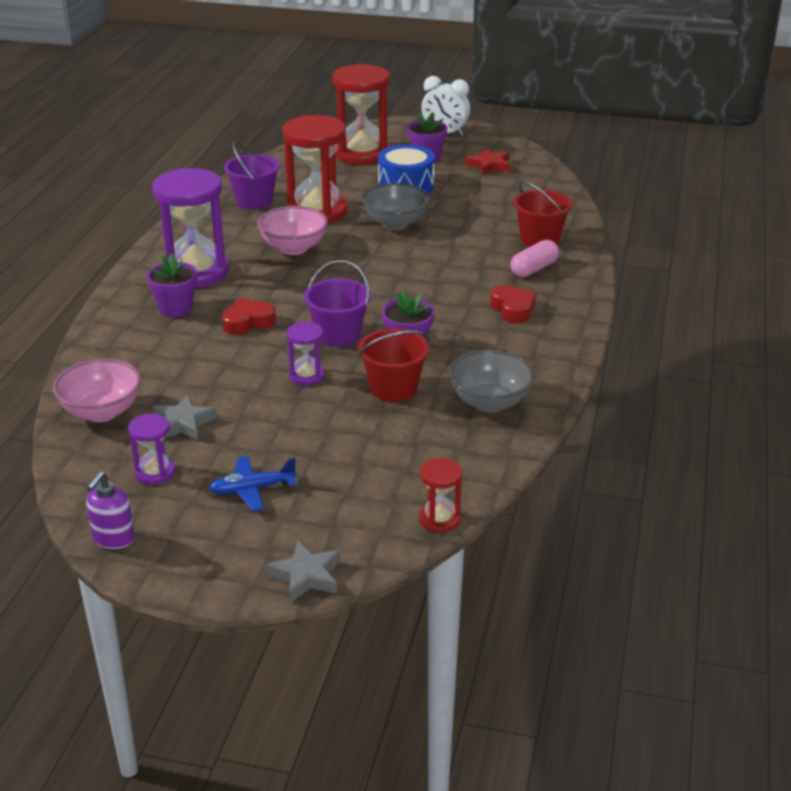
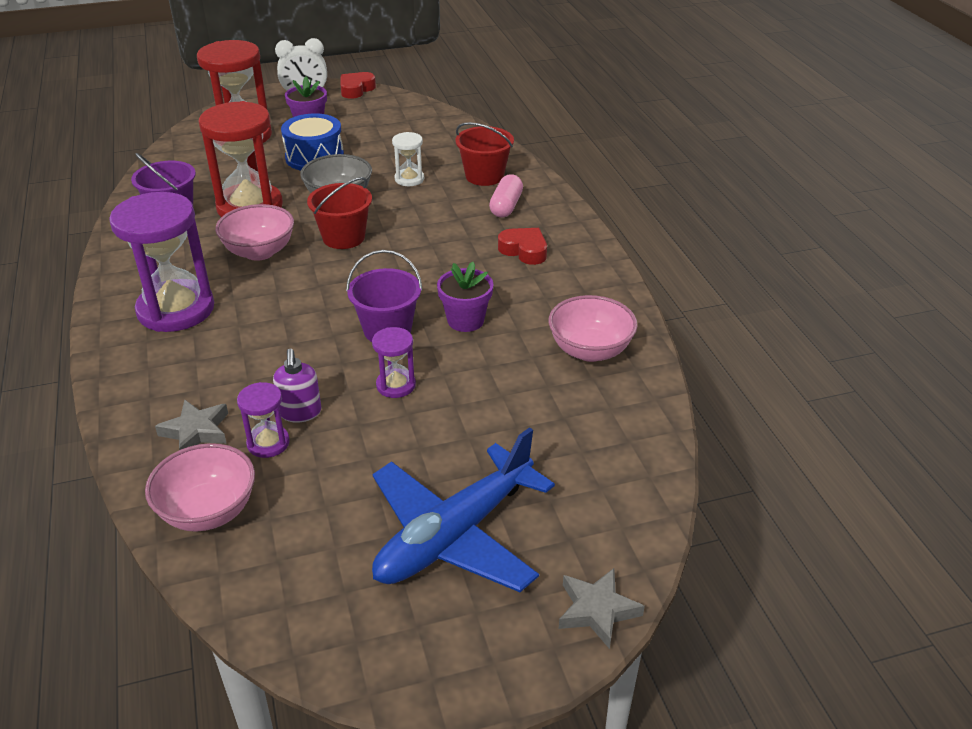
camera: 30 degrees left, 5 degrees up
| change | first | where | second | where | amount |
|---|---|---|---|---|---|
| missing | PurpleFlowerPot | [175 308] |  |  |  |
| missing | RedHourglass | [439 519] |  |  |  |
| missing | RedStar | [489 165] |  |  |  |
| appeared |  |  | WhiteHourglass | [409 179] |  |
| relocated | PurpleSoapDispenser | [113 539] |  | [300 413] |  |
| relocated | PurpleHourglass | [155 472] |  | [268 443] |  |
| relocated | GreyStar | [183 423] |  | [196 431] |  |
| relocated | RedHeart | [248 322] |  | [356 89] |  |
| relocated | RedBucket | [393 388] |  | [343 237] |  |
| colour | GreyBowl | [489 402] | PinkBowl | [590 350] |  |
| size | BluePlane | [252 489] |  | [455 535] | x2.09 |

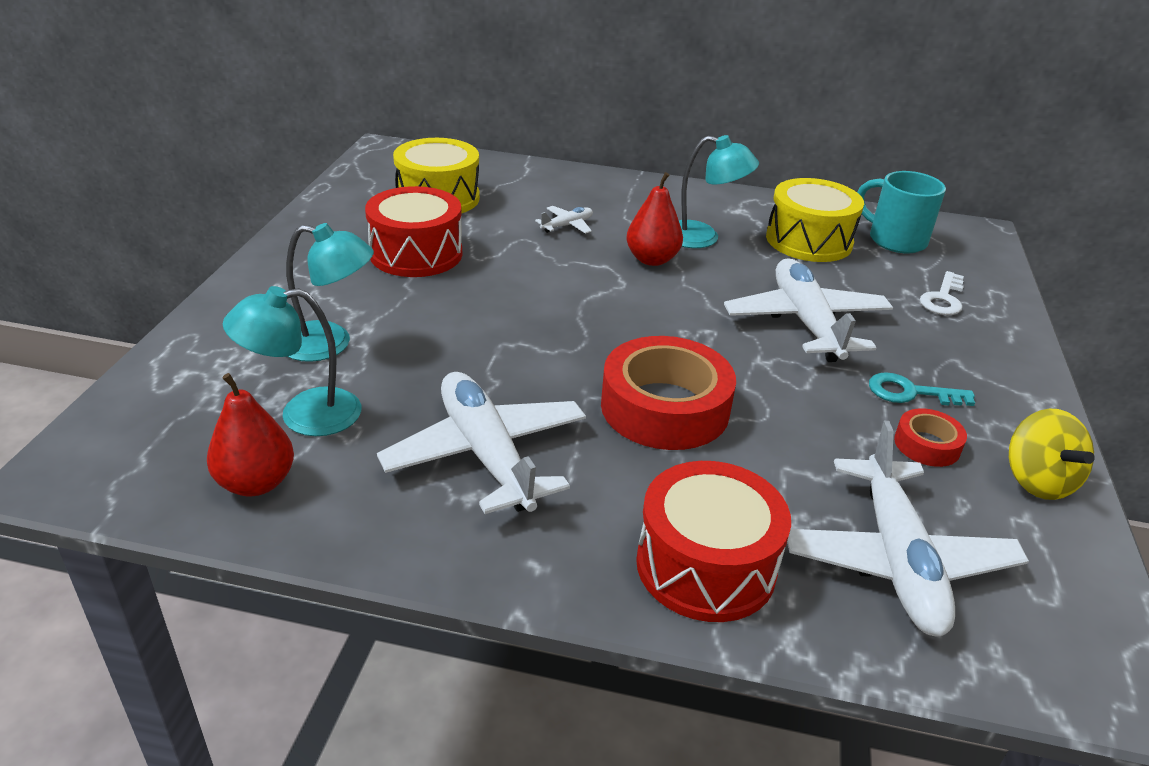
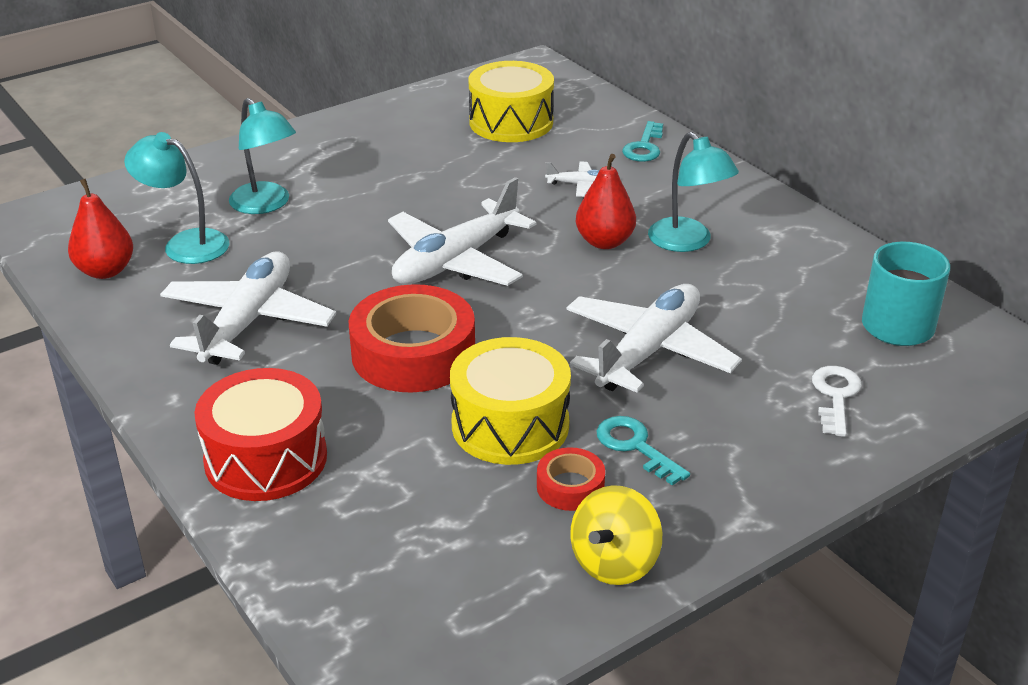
camera: 45 degrees right, 0 degrees up
| change | first | where | second | where | amount |
|---|---|---|---|---|---|
| missing | RedDrum | [416 254] |  |  |  |
| appeared |  |  | TurquoiseKey | [644 147] |  |
| relocated | YellowDrum | [809 240] |  | [510 425] |  |
| relocated | WhitePlane | [897 560] |  | [456 261] |  |
| spun | WhiteKey | [943 298] |  | [835 396] | 120 degrees clockwise |

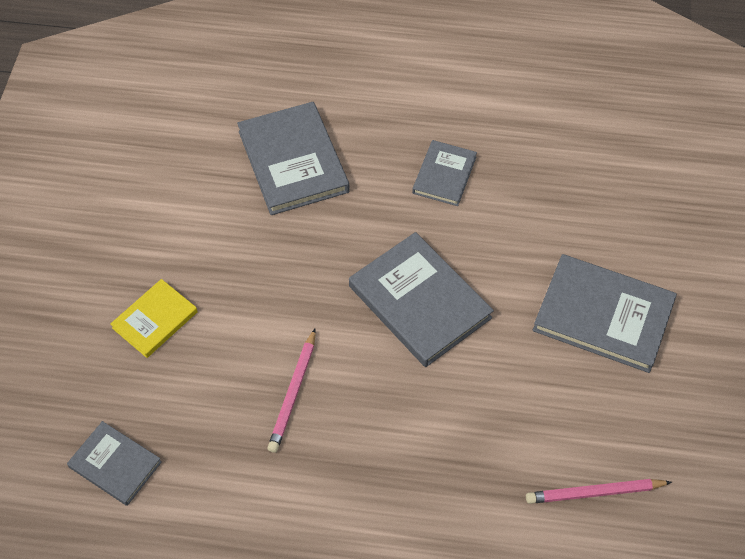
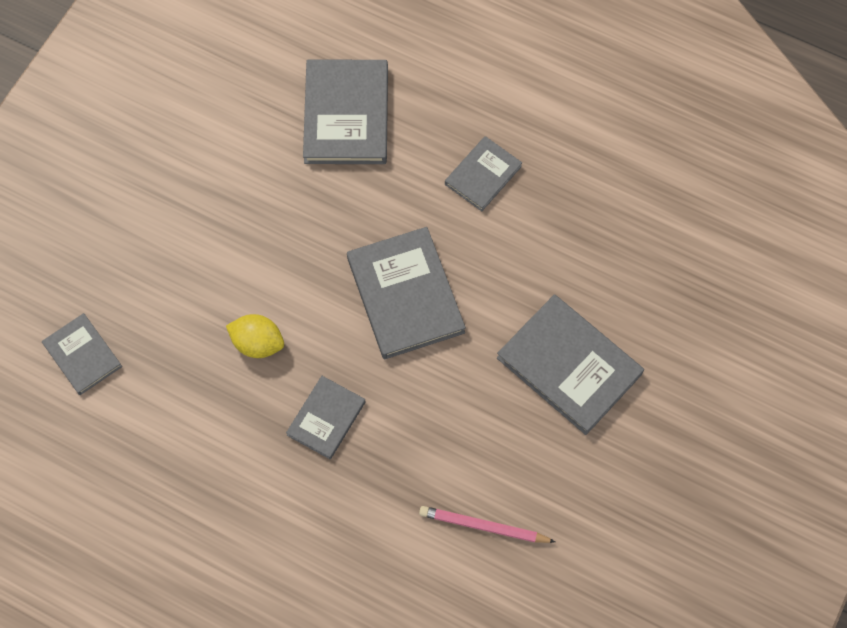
camera: 20 degrees right, 10 degrees up
| change | first | where | second | where | amount |
|---|---|---|---|---|---|
| missing | YellowBook | [155 320] |  |  |  |
| appeared |  |  | GreyBook | [326 418] |  |
| exchanged | PinkPencil | [293 393] | YellowLemon | [257 343] |  |

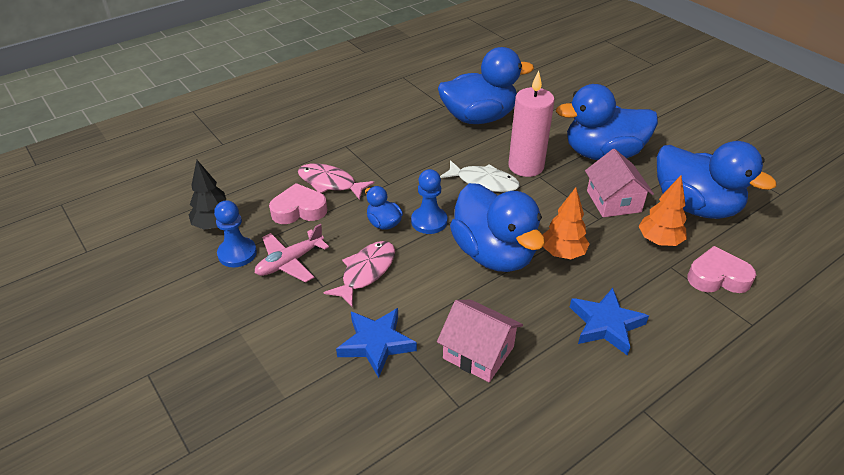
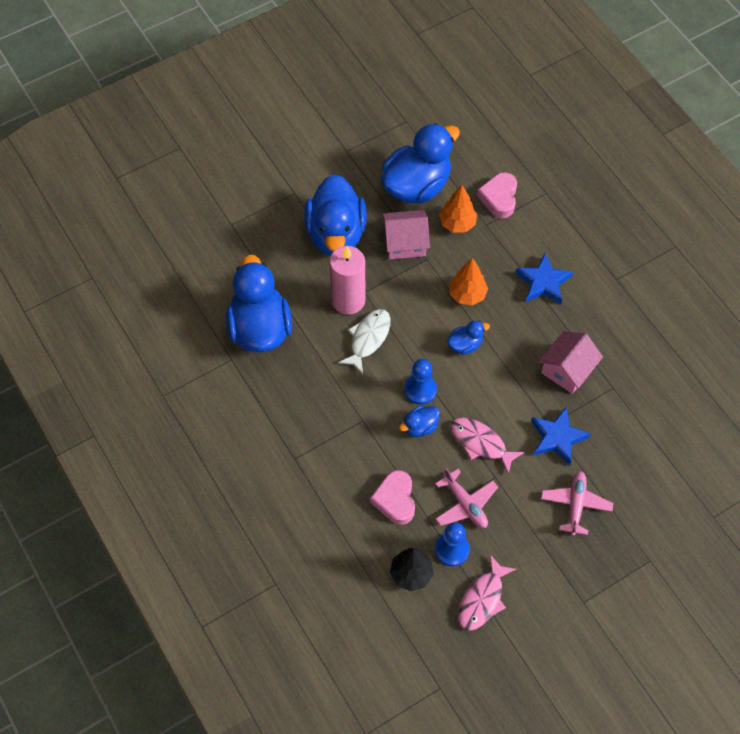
camera: 85 degrees left, 20 degrees up
| change | first | where | second | where | amount |
|---|---|---|---|---|---|
| appeared |  |  | PinkPlane | [575 505] |  |
| relocated | PinkFish | [330 183] |  | [482 599] |  |
| size | BlueDuck | [494 254] |  | [465 344] | x0.45 |

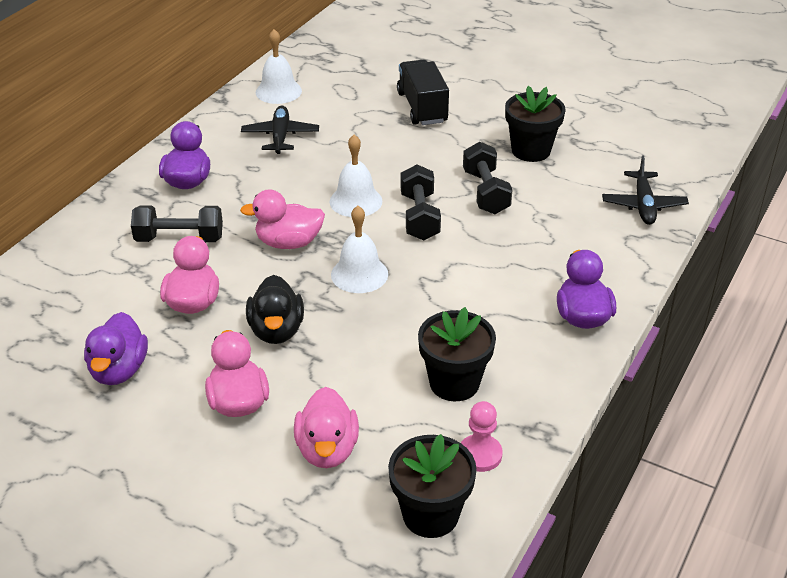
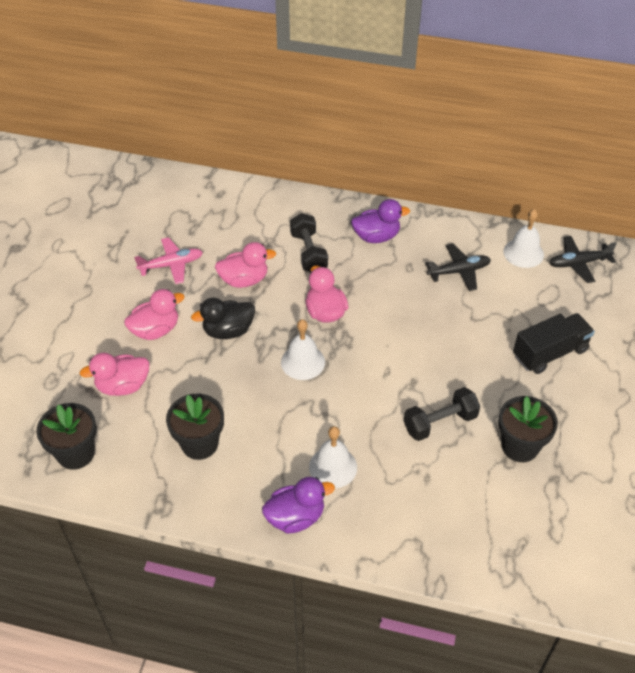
camera: 75 degrees right, 10 degrees up
| change | first | where | second | where | amount |
|---|---|---|---|---|---|
| missing | BlackDumbbell | [419 217] |  |  |  |
| missing | PinkPawn | [480 454] |  |  |  |
| relocated | WhiteBell | [355 201] |  | [333 467] |  |
| relocated | BlackPlane | [643 205] |  | [578 263] |  |
| exchanged | PurpleDuck | [119 370] | PinkPlane | [171 265] |  |

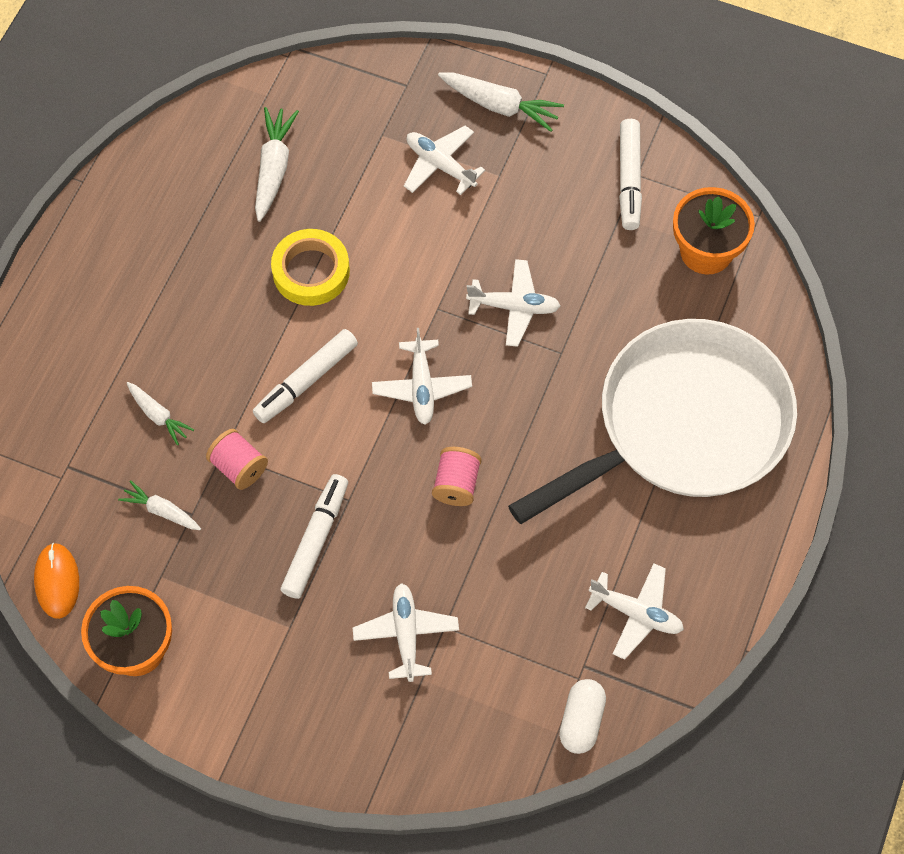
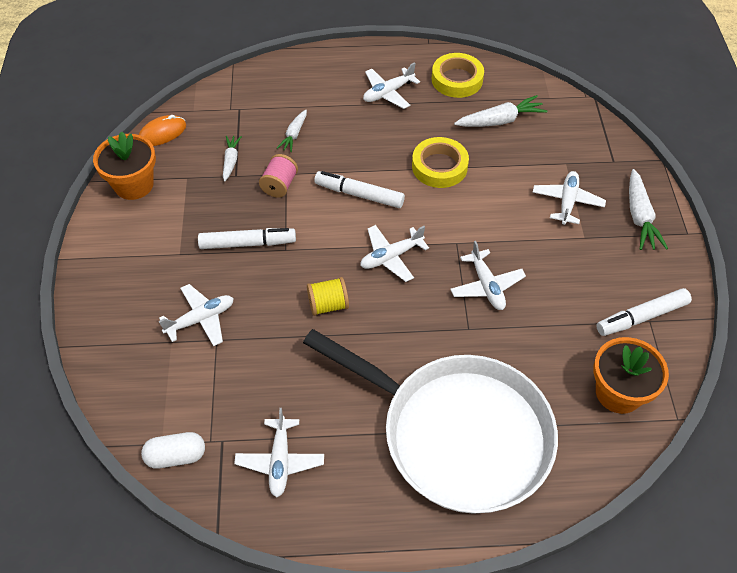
camera: 65 degrees right, 10 degrees down
| change | first | where | second | where | amount |
|---|---|---|---|---|---|
| appeared |  |  | WhitePlane | [388 93] |  |
| appeared |  |  | YellowTape | [457 79] |  |
| colour | PinkSpool | [456 484] | YellowSpool | [328 305] |  |

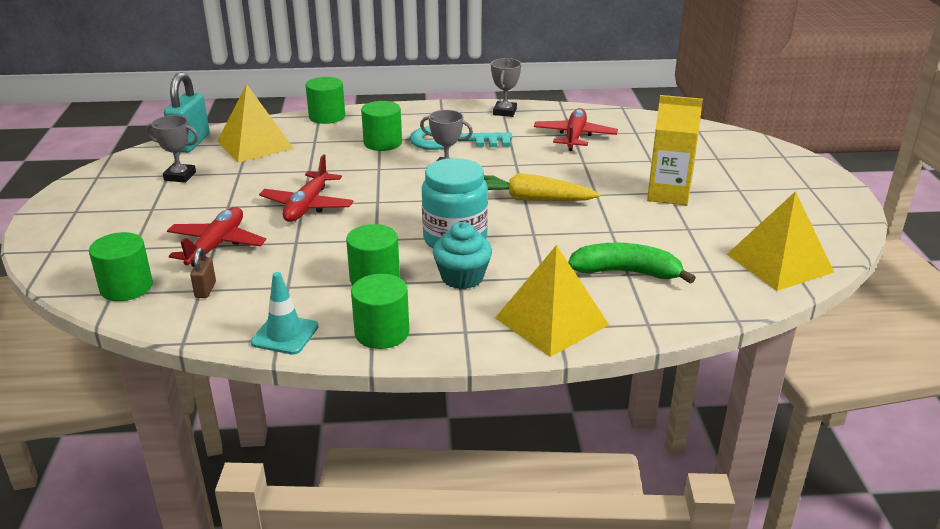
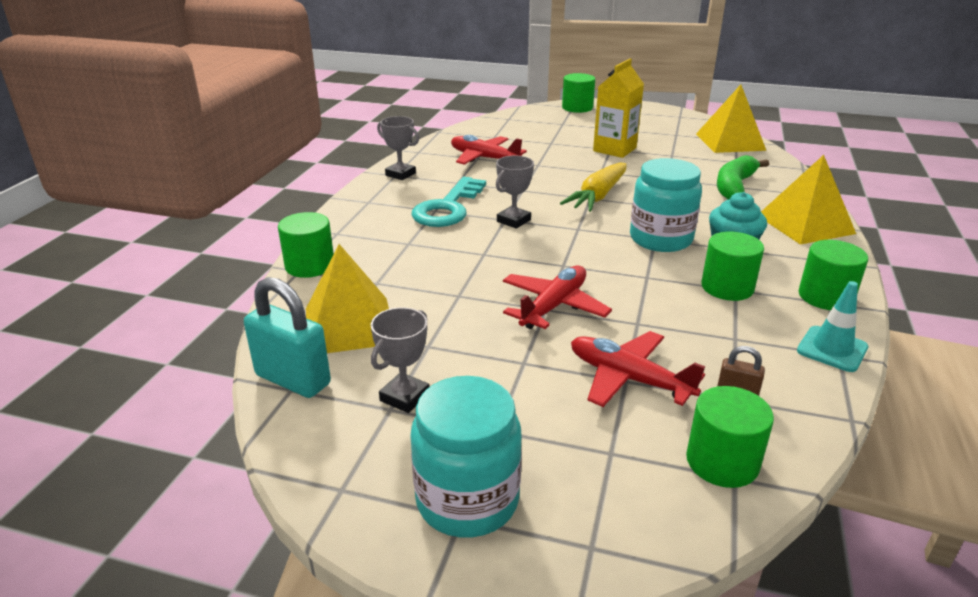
camera: 70 degrees left, 0 degrees up
| change | first | where | second | where | amount |
|---|---|---|---|---|---|
| appeared |  |  | TurquoiseJar | [467 500] |  |
| relocated | GreenCylinder | [382 143] |  | [577 108] |  |
| spun | RedPlane | [307 206] |  | [553 306] | 90 degrees counterclockwise |

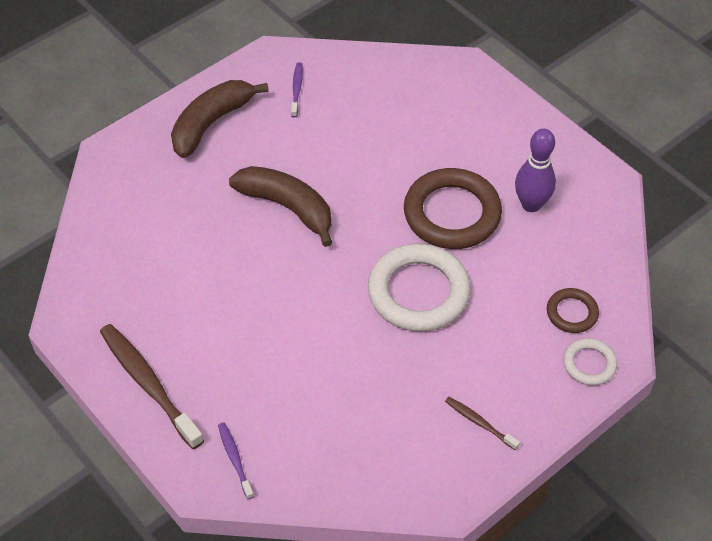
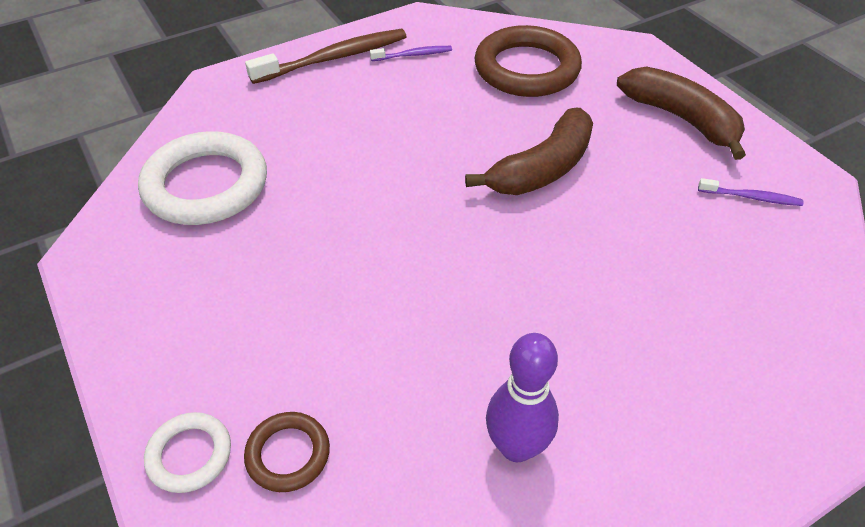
camera: 100 degrees right, 5 degrees down
| change | first | where | second | where | amount |
|---|---|---|---|---|---|
| missing | BrownToothbrush | [479 423] |  |  |  |
| relocated | PurpleToothbrush | [235 459] |  | [413 55] |  |
| relocated | WhiteRing | [418 292] |  | [206 185] |  |
| relocated | BrownRing | [452 213] |  | [526 68] |  |

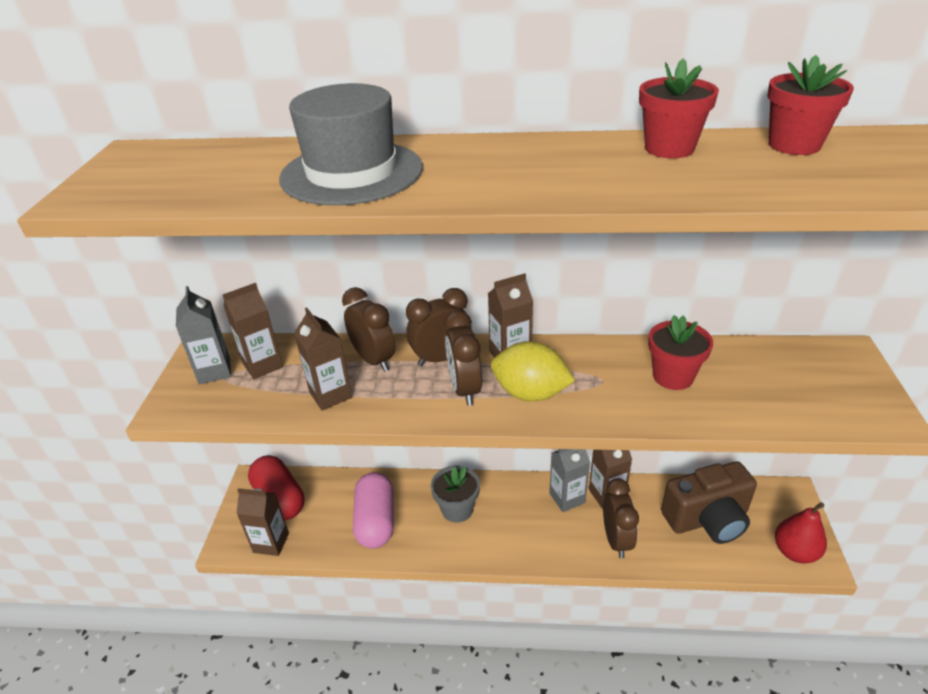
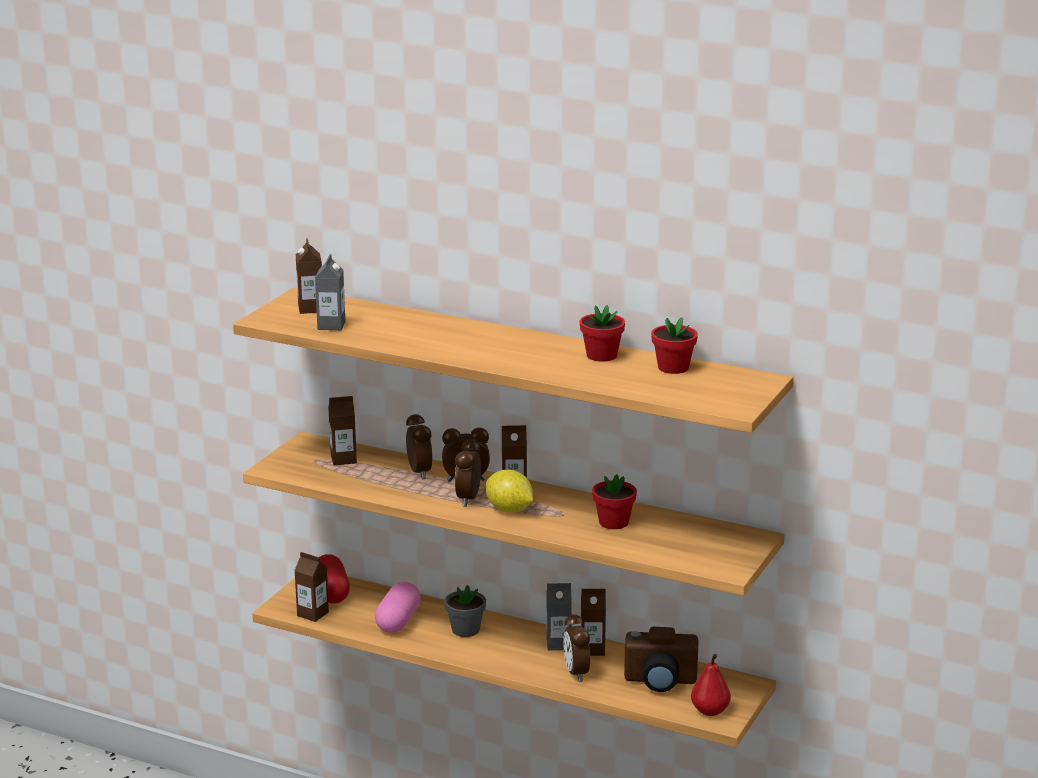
camera: 20 degrees right, 15 degrees down
| change | first | where | second | where | amount |
|---|---|---|---|---|---|
| missing | GreyHat | [351 173] |  |  |  |
| relocated | GreyCarton | [214 371] |  | [331 325] |  |
| relocated | BrownCarton | [330 395] |  | [311 308] |  |
| spun | BrownClock | [616 540] |  | [576 673] | 150 degrees clockwise |

